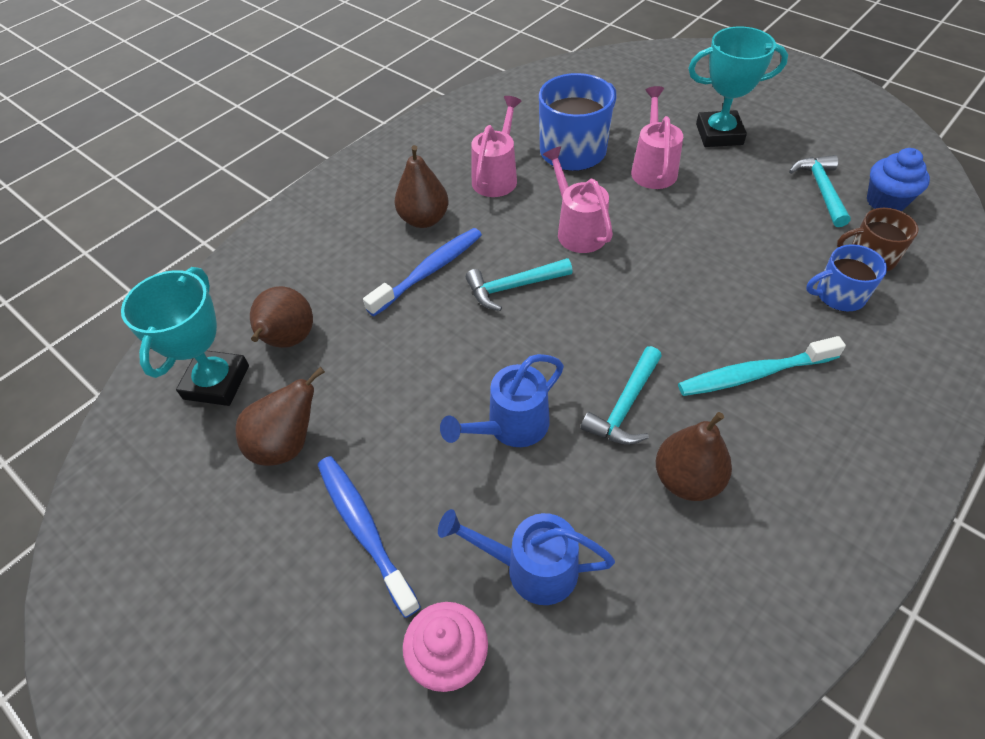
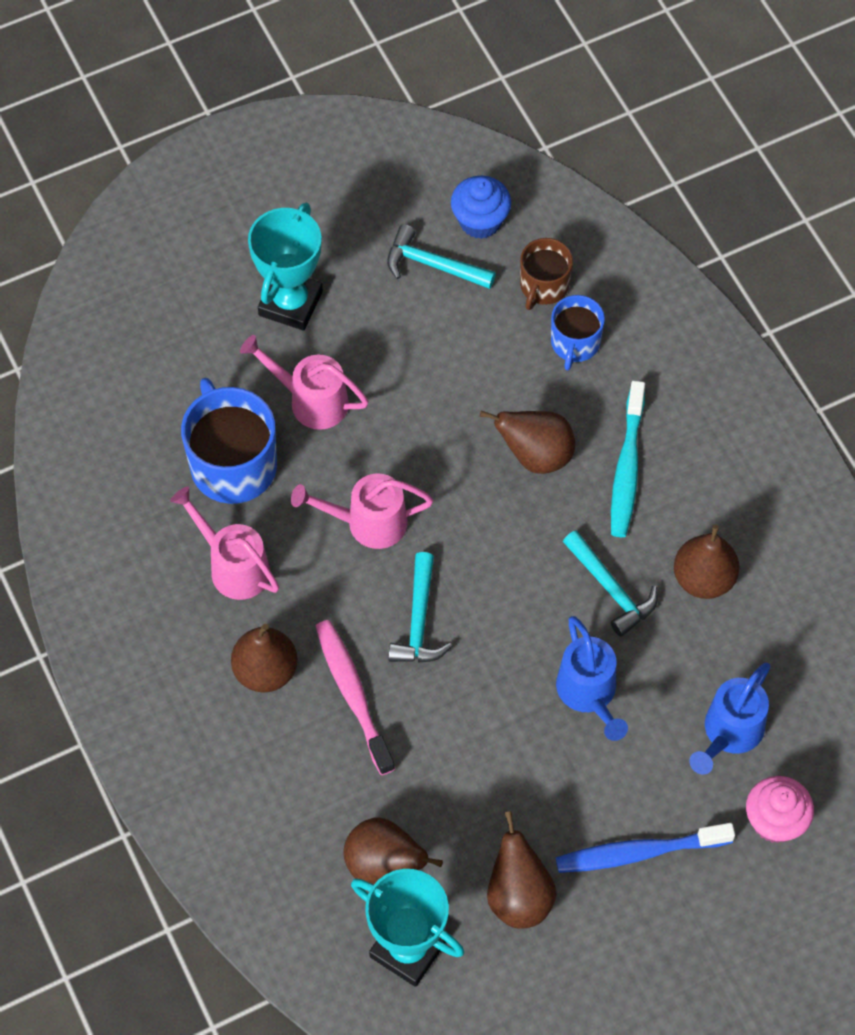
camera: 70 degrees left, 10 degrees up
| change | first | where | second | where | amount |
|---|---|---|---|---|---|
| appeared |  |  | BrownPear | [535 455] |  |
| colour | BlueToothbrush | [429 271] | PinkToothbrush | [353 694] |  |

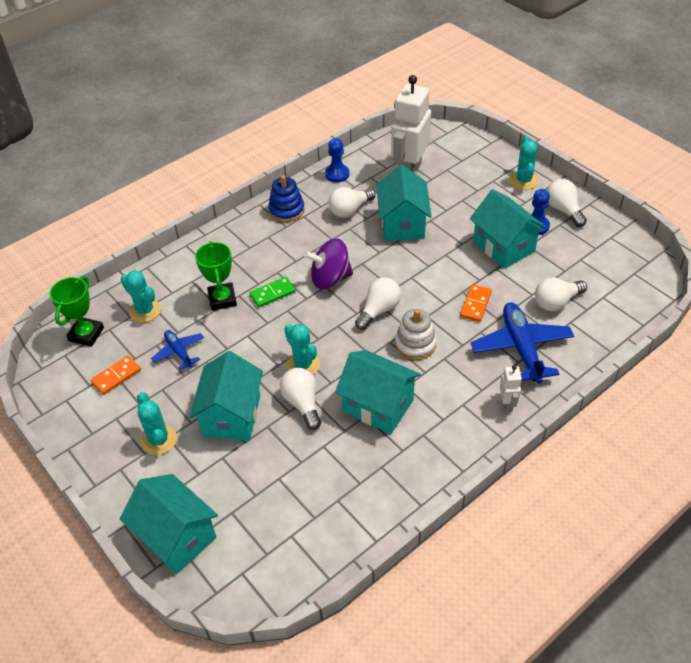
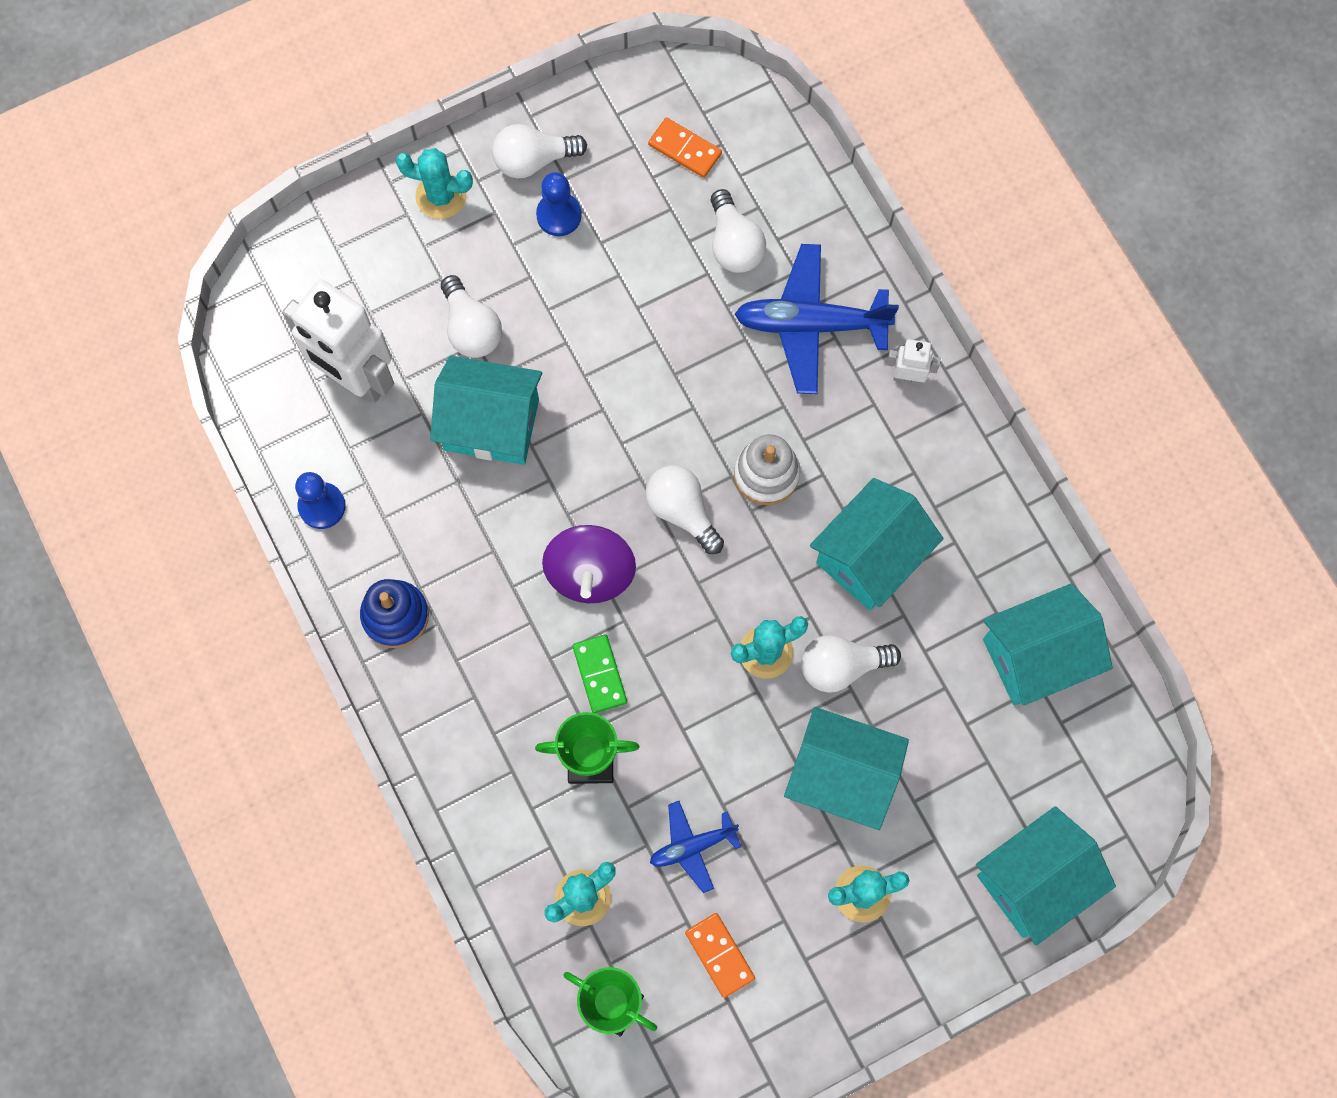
camera: 80 degrees left, 25 degrees up
| change | first | where | second | where | amount |
|---|---|---|---|---|---|
| relocated | WhiteLightBulb | [350 210] |  | [471 328] |  |
| relocated | OrangeDomino | [475 304] |  | [684 149] |  |
| relocated | TurquoiseHouse | [504 246] |  | [1036 656] |  |

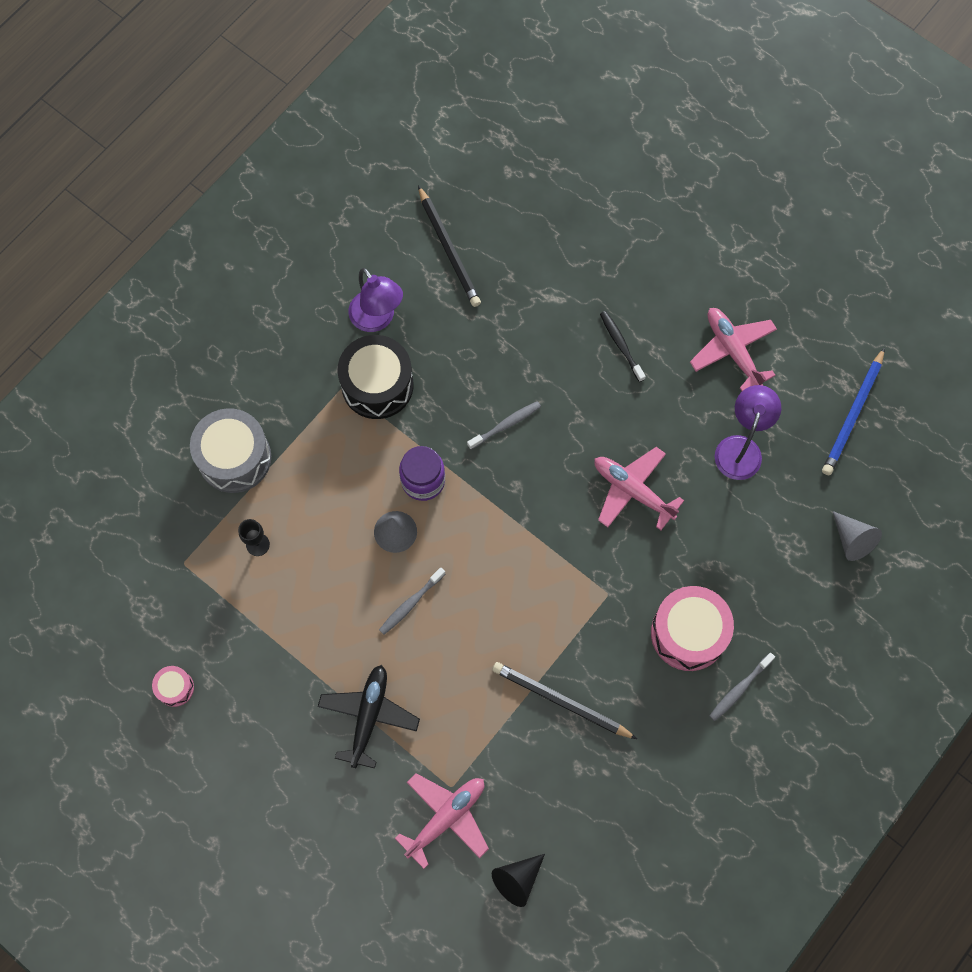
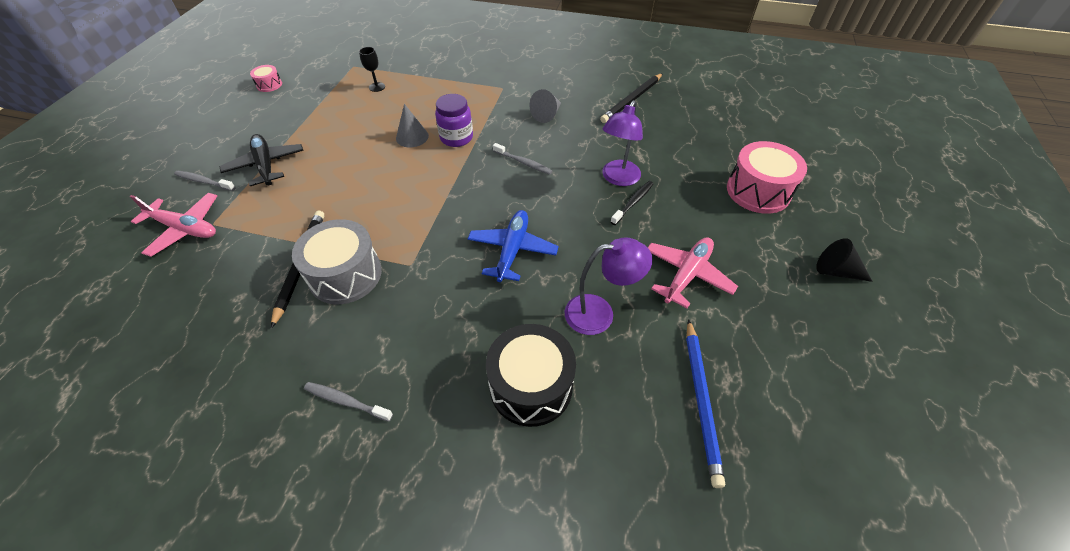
camera: 65 degrees right, 20 degrees down
| change | first | where | second | where | amount |
|---|---|---|---|---|---|
| relocated | GreyDrum | [234 458] |  | [345 275] |  |
| relocated | BlackDrum | [377 385] |  | [531 386] |  |
| relocated | PurpleLamp | [377 319] |  | [618 178] |  |
| relocated | GreyToothbrush | [410 603] |  | [204 181] |  |
| relocated | BlackCone | [517 879] |  | [836 271] |  |
| relocated | PinkDrum | [688 633] |  | [758 191] |  |
| relocated | GreyCone | [852 540] |  | [547 114] |  |
| colour | PinkPlane | [632 490] | BluePlane | [512 250] |  |
| spun | BlackPlane | [369 716] |  | [266 165] | 105 degrees counterclockwise |
| spun | BluePencil | [853 414] |  | [701 400] | 90 degrees counterclockwise |

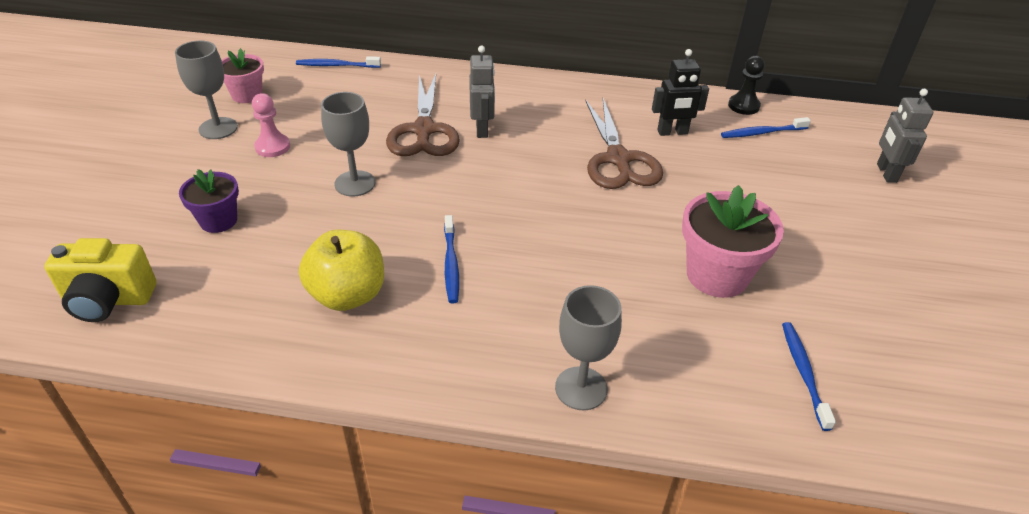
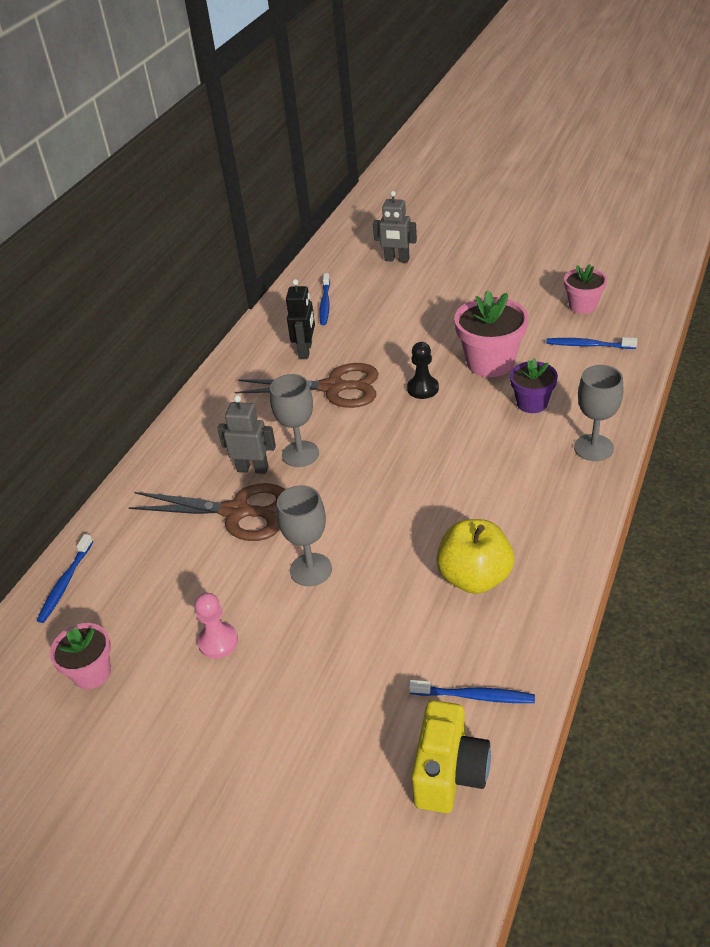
camera: 70 degrees left, 0 degrees up
| change | first | where | second | where | amount |
|---|---|---|---|---|---|
| appeared |  |  | PinkFlowerPot | [582 306] |  |
| relocated | GreyGoblet | [218 128] |  | [300 454] |  |
| relocated | PurpleFlowerPot | [218 221] |  | [532 403] |  |
| relocated | BlueToothbrush | [451 264] |  | [475 696] |  |
| relocated | BlackPawn | [743 106] |  | [423 388] |  |

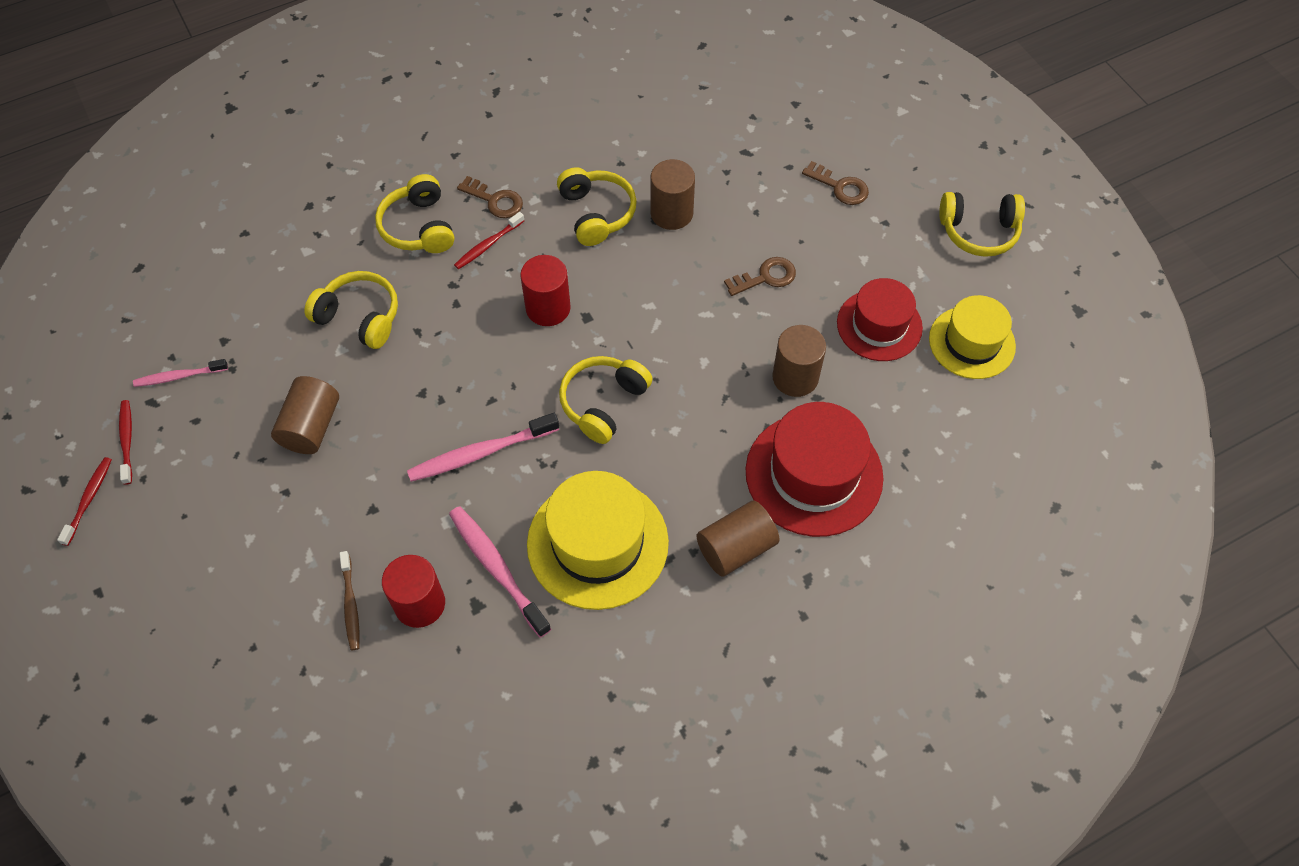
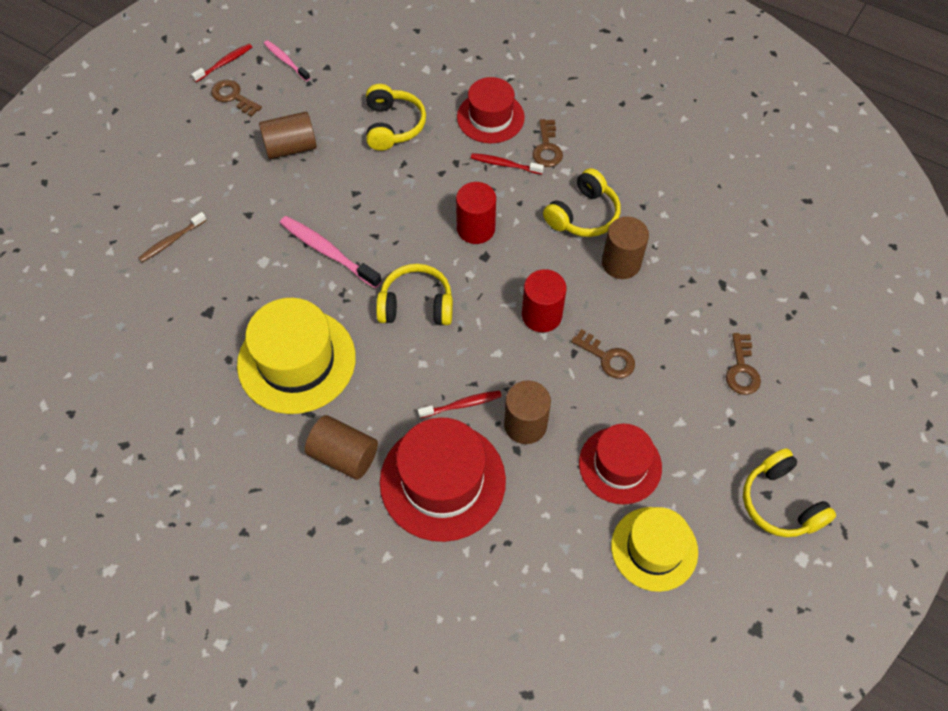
camera: 60 degrees right, 0 degrees up
| change | first | where | second | where | amount |
|---|---|---|---|---|---|
| missing | PinkToothbrush | [497 569] |  |  |  |
| appeared |  |  | BrownKey | [233 97] |  |
| relocated | RedToothbrush | [89 499] |  | [462 404] |  |
| relocated | RedCylinder | [419 604] |  | [541 315] |  |
| exchanged | YellowHeadphones | [419 227] | RedHat | [490 117] |  |

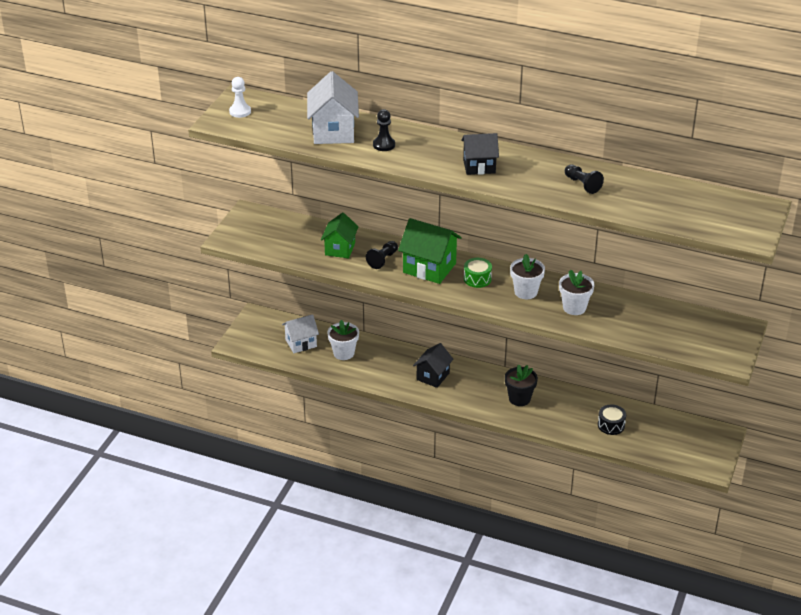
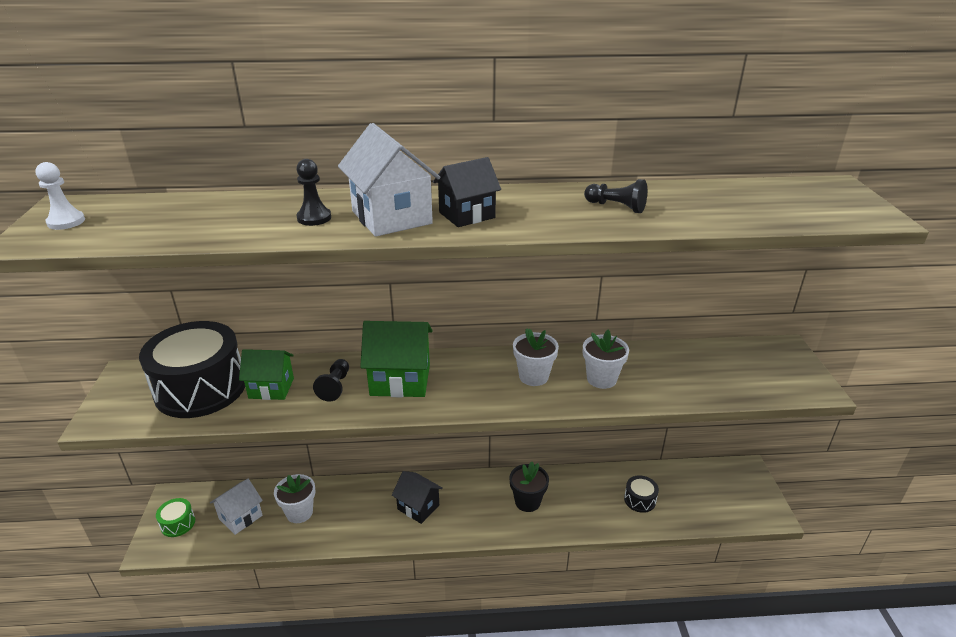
camera: 25 degrees left, 5 degrees down
| change | first | where | second | where | amount |
|---|---|---|---|---|---|
| appeared |  |  | BlackDrum | [200 388] |  |
| relocated | WhiteHouse | [333 132] |  | [391 217] |  |
| relocated | GreenDrum | [477 279] |  | [178 523] |  |
| spun | GreenHouse | [340 249] |  | [271 388] | 75 degrees counterclockwise |
| spun | BlackHouse | [433 376] |  | [418 507] | 60 degrees counterclockwise |

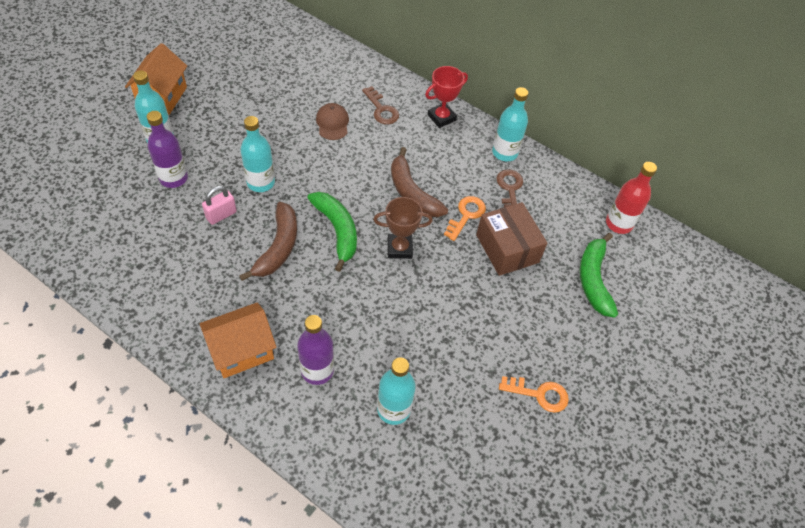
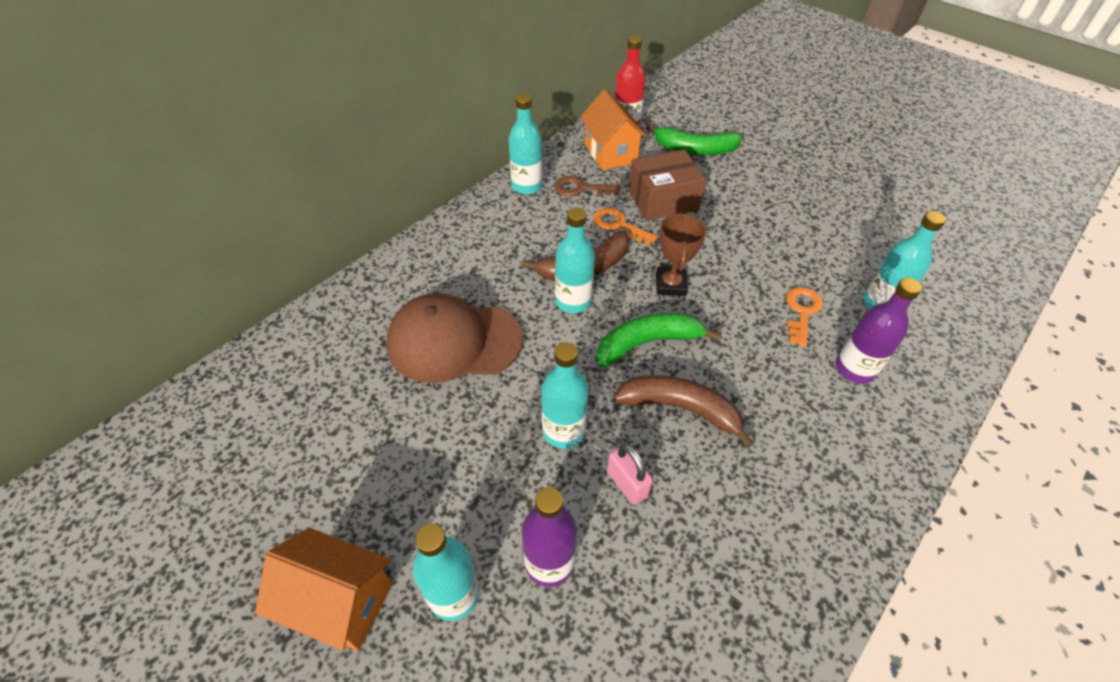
camera: 80 degrees left, 5 degrees down
| change | first | where | second | where | amount |
|---|---|---|---|---|---|
| missing | BrownKey | [381 109] |  |  |  |
| missing | RedTrophy | [441 117] |  |  |  |
| appeared |  |  | TurquoiseBottle | [573 301] |  |
| relocated | OrangeHouse | [242 351] |  | [610 153] |  |
| relocated | OrangeKey | [539 394] |  | [802 312] |  |
| size | BrownCap | [332 123] |  | [454 341] | x2.04 |

